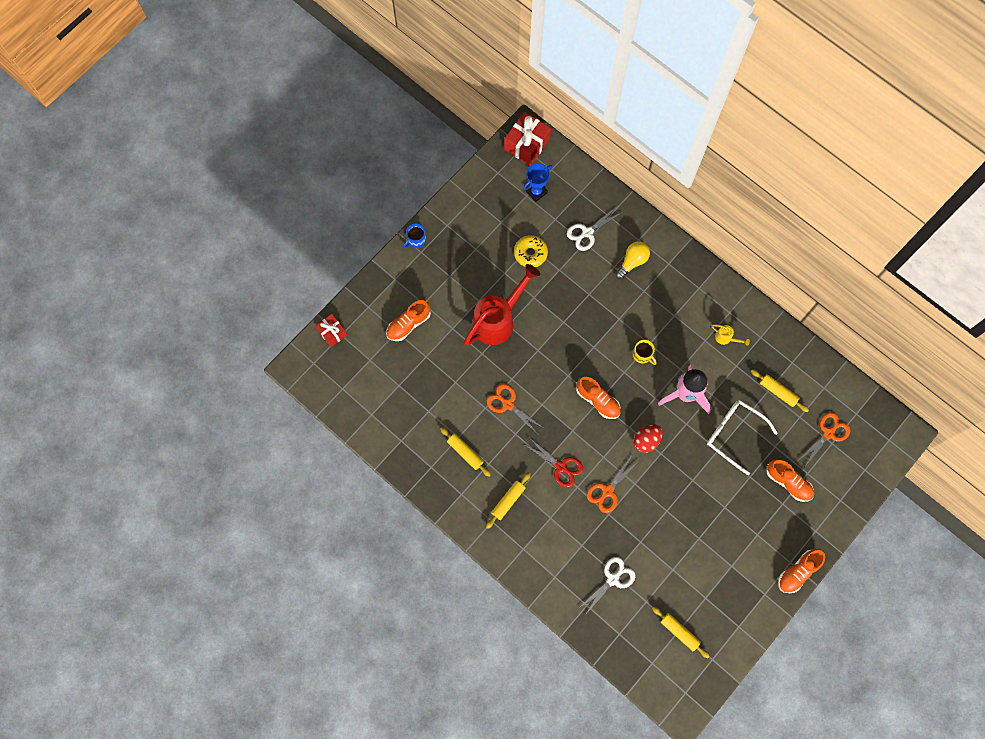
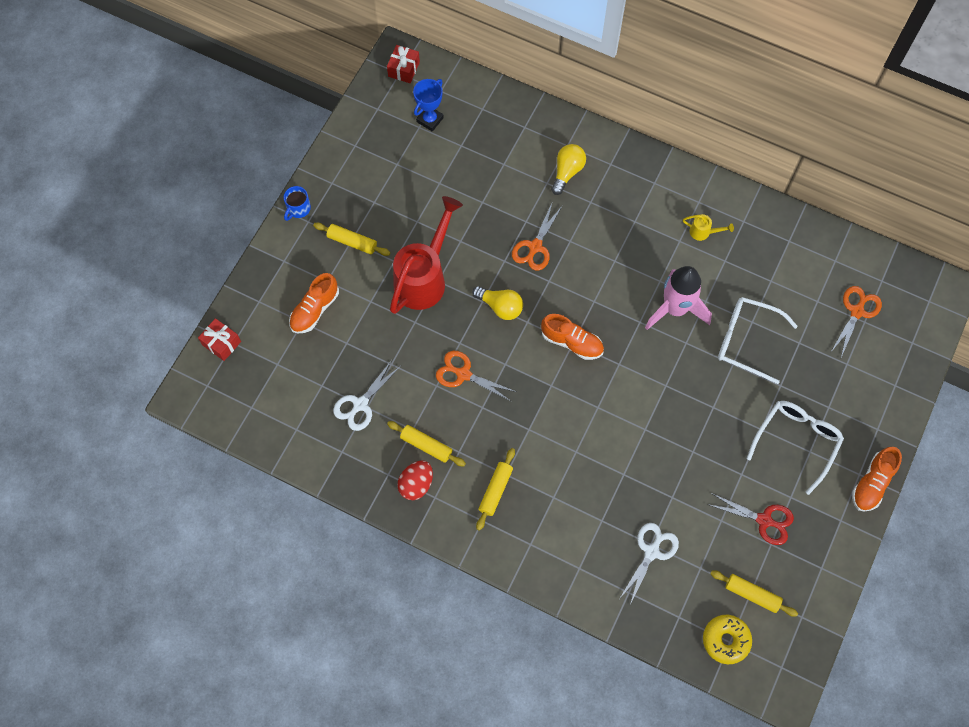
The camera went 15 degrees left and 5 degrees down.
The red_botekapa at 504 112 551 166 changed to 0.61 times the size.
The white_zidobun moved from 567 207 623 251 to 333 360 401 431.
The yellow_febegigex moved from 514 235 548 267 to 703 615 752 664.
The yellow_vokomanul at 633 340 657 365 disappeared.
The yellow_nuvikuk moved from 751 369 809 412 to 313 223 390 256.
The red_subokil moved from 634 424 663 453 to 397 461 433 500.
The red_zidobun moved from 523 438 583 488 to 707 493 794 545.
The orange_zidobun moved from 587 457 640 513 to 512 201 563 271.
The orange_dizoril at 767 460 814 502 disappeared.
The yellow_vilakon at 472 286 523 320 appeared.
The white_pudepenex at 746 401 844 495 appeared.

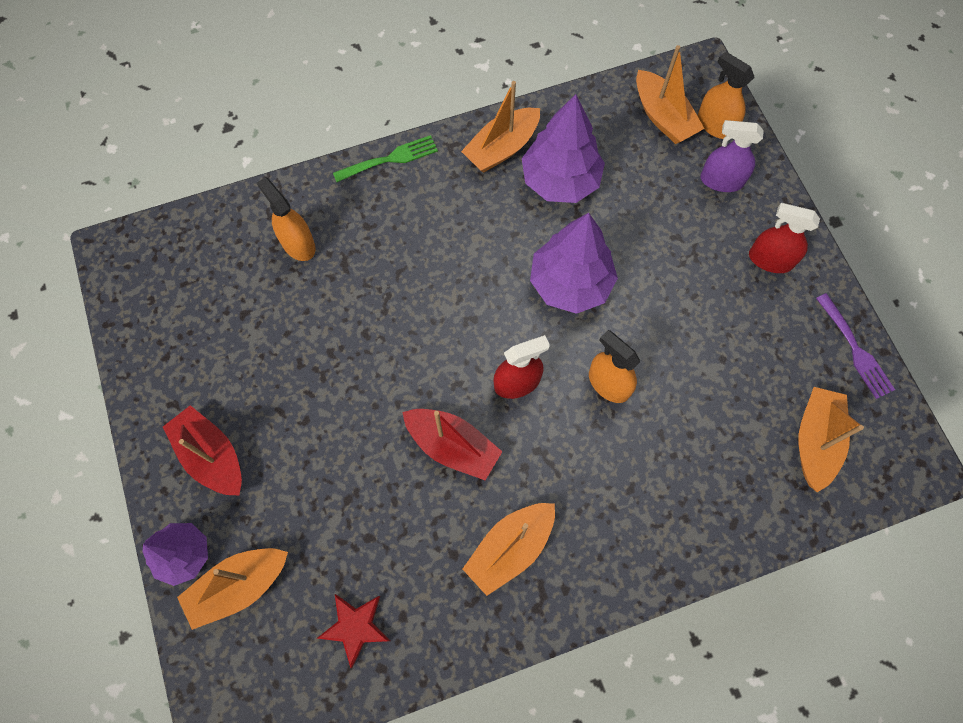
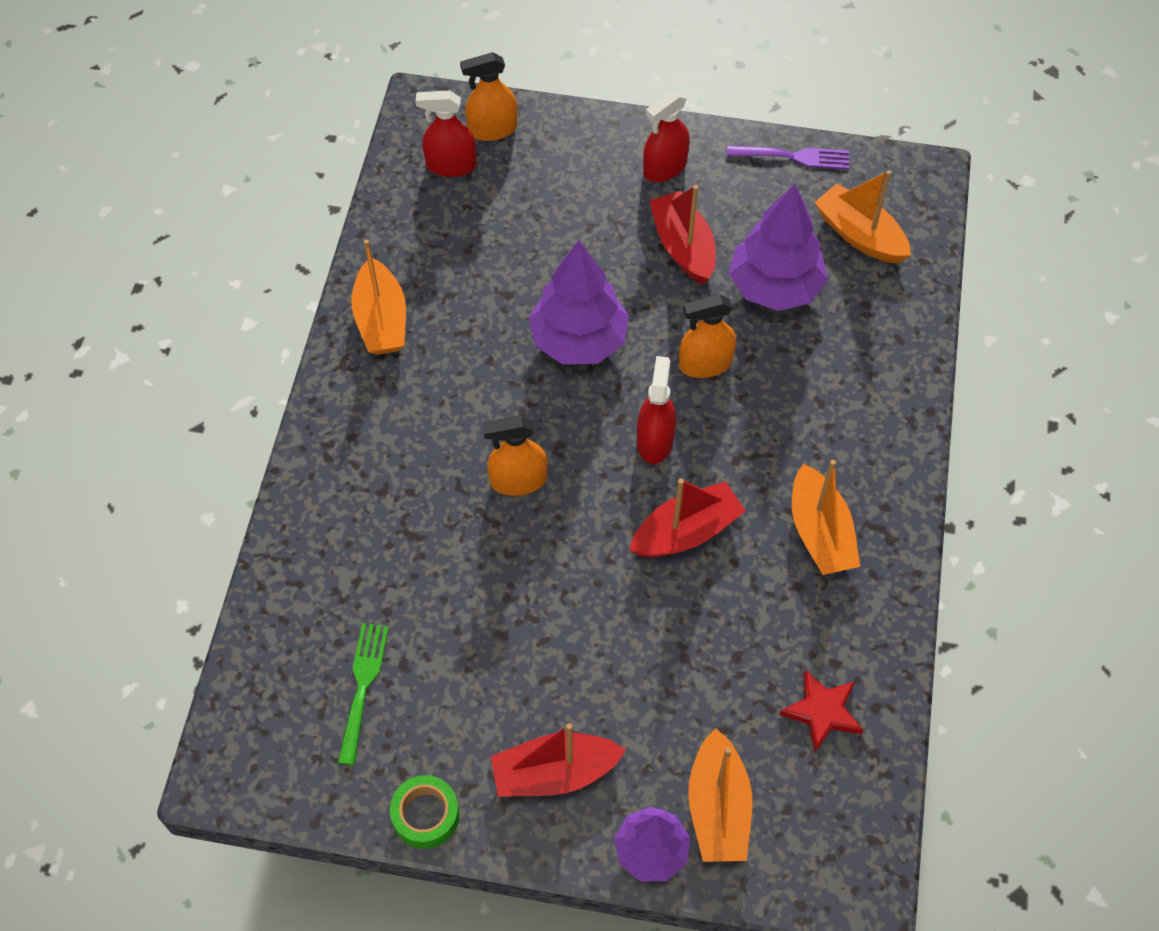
The camera went 60 degrees left and 10 degrees down.
The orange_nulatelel at 636 45 705 144 was replaced by the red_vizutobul at 416 91 476 177.
The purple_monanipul moved from 522 94 605 203 to 729 184 828 311.
The purple_vizutobul at 700 120 764 192 disappeared.
The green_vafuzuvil moved from 333 135 438 182 to 338 623 389 765.
The orange_vizutobul moved from 257 177 316 261 to 483 416 548 496.
The red_nulatelel at 649 185 716 284 appeared.
The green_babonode at 390 775 459 849 appeared.

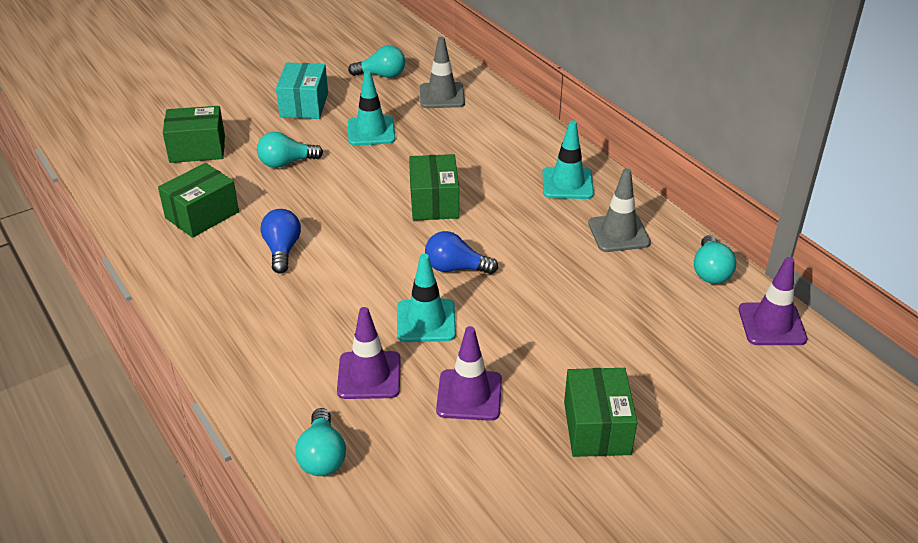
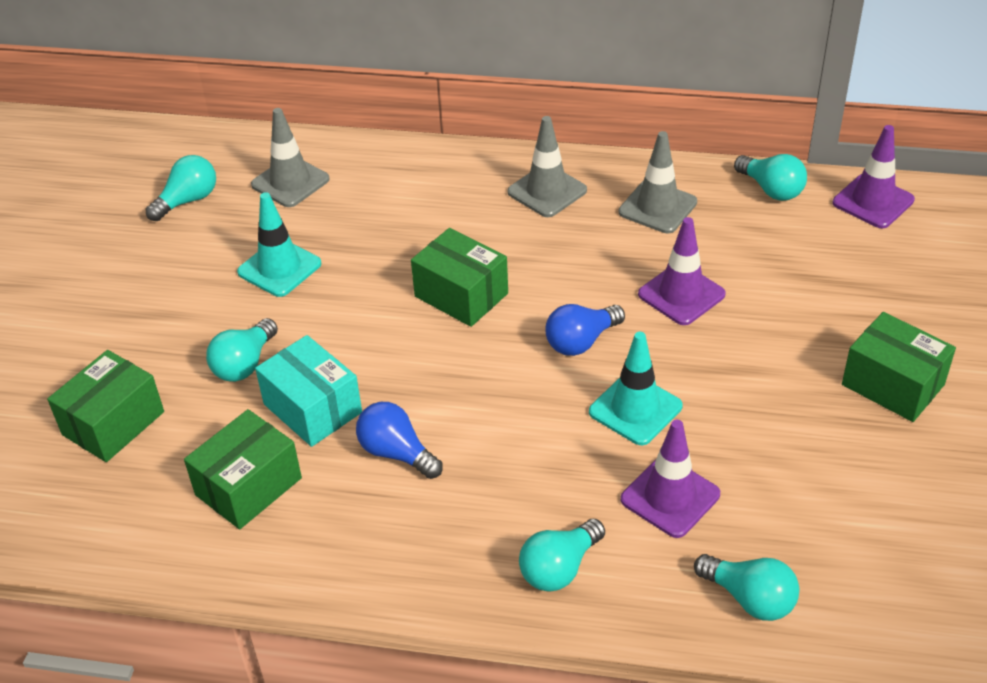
The camera went 45 degrees left and 5 degrees up.
The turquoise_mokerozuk moved from 276 63 328 119 to 255 335 362 447.
The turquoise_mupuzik at 542 120 594 199 became the grey_mupuzik at 507 116 587 217.
The green_mokerozuk at 158 163 239 238 turned 45 degrees clockwise.
The purple_mupuzik moved from 436 326 502 421 to 638 217 726 325.
The turquoise_vilakon at 519 519 605 592 appeared.

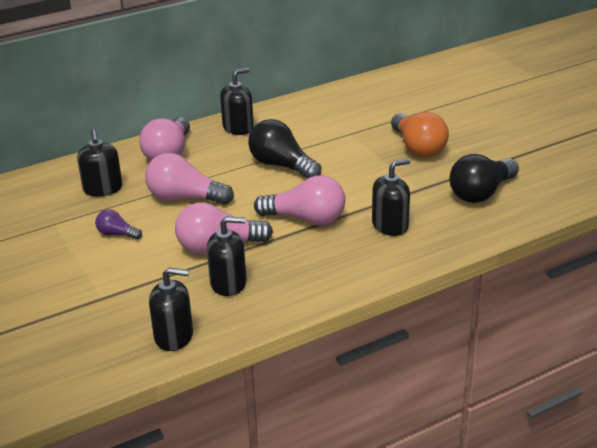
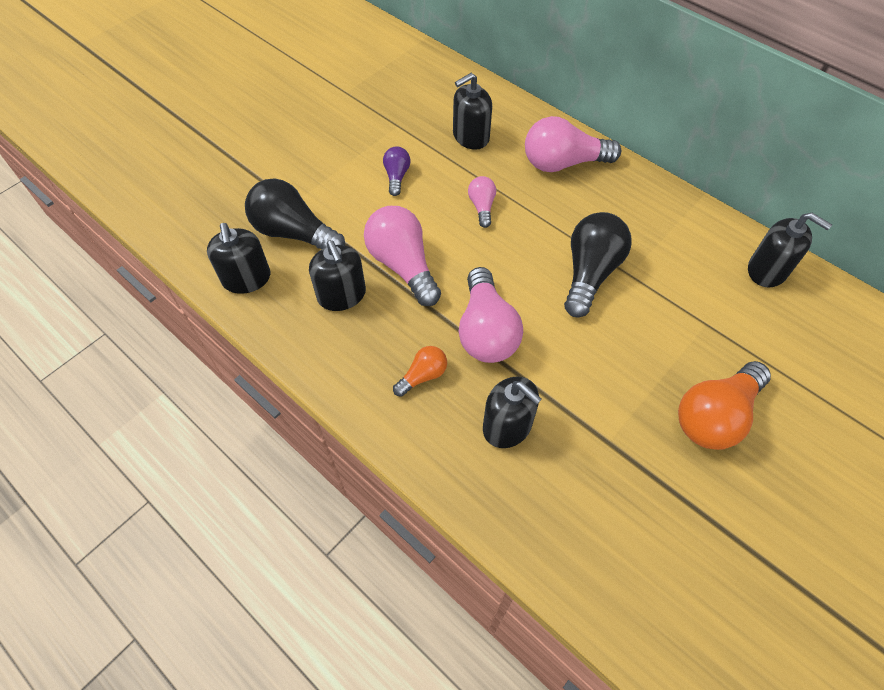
The camera went 70 degrees right and 25 degrees up.
The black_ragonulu moved from 220 68 254 135 to 748 213 832 287.
The pink_vilakon at 145 153 234 205 changed to 0.52 times the size.
The black_vilakon moved from 449 154 519 203 to 245 179 345 250.
The orange_vilakon at 393 346 447 397 appeared.

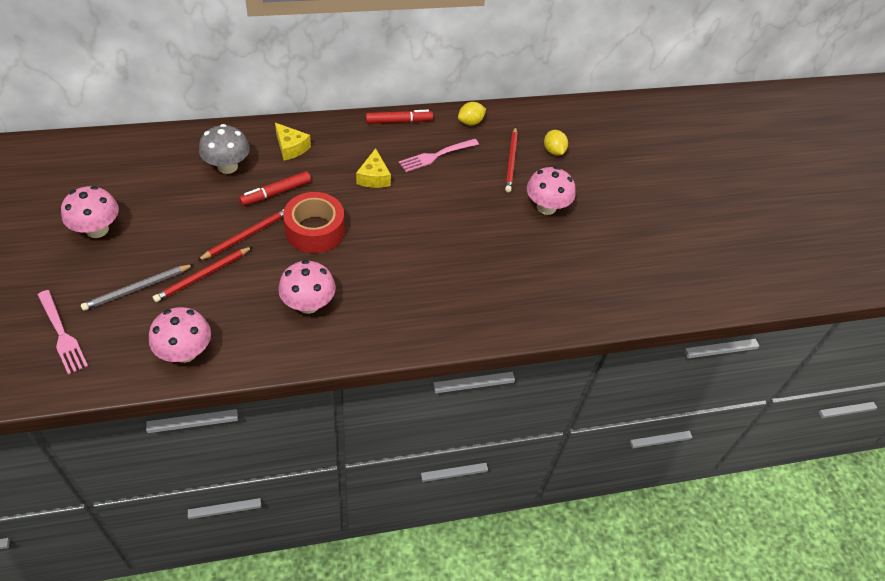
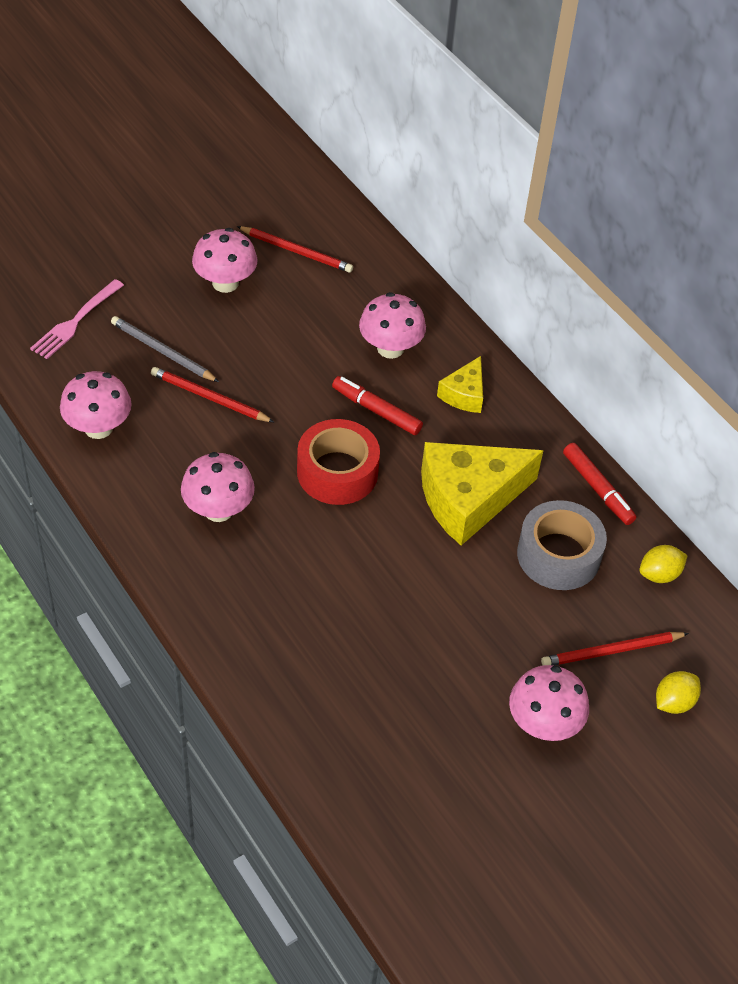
The camera went 70 degrees right and 0 degrees up.
The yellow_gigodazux at 458 102 486 126 turned 60 degrees counterclockwise.
The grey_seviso at 199 124 250 174 became the pink_seviso at 359 292 426 359.
The pink_vafuzuvil at 399 139 479 172 was replaced by the grey_babonode at 517 500 607 590.
The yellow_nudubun at 356 148 391 188 changed to 1.97 times the size.
The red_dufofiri moved from 197 209 284 261 to 237 226 353 273.

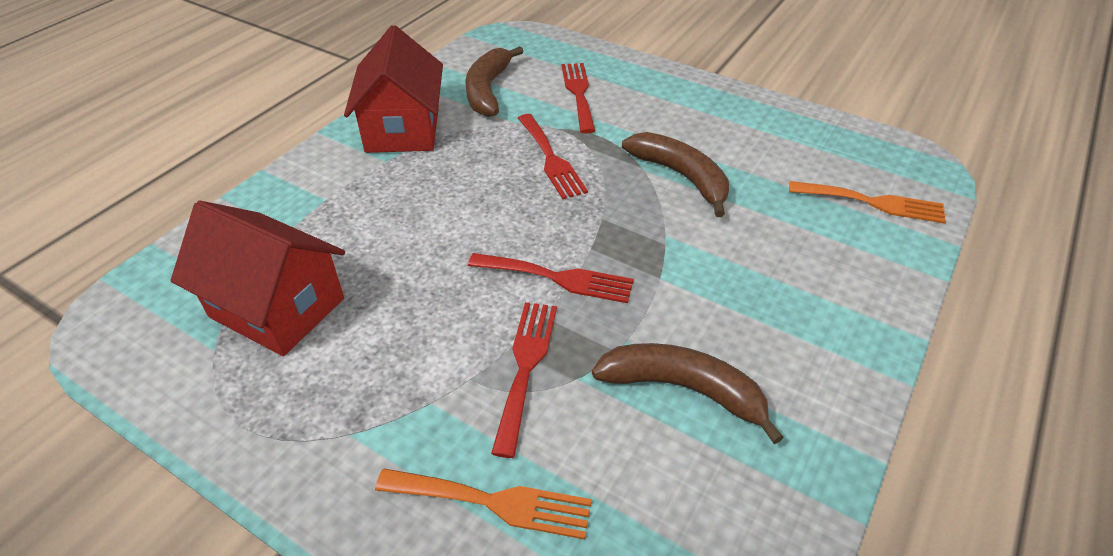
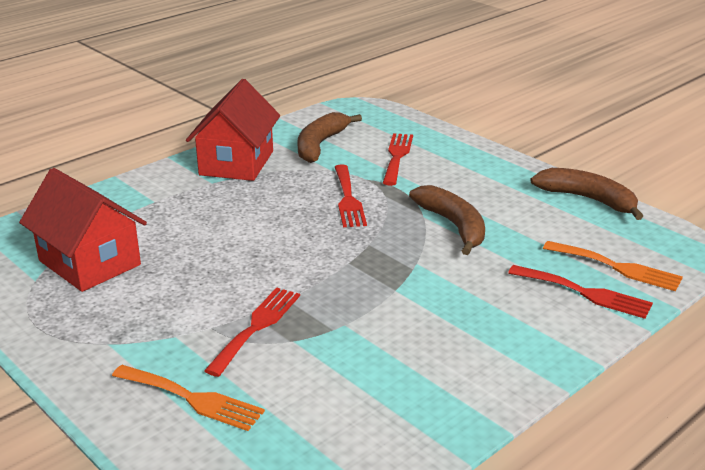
The camera went 15 degrees right and 15 degrees down.
The red_vafuzuvil moved from 468 253 634 303 to 508 265 653 319.
The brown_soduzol moved from 592 343 784 444 to 530 168 643 220.

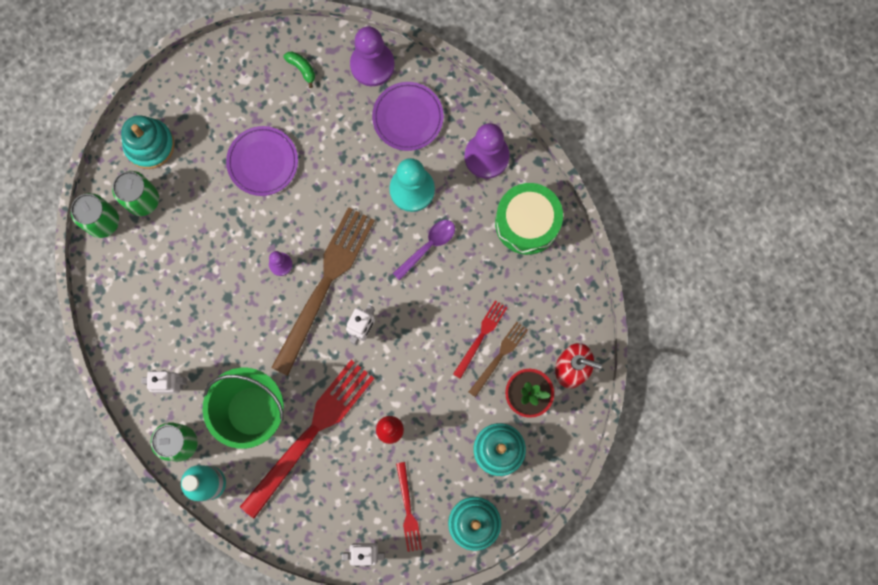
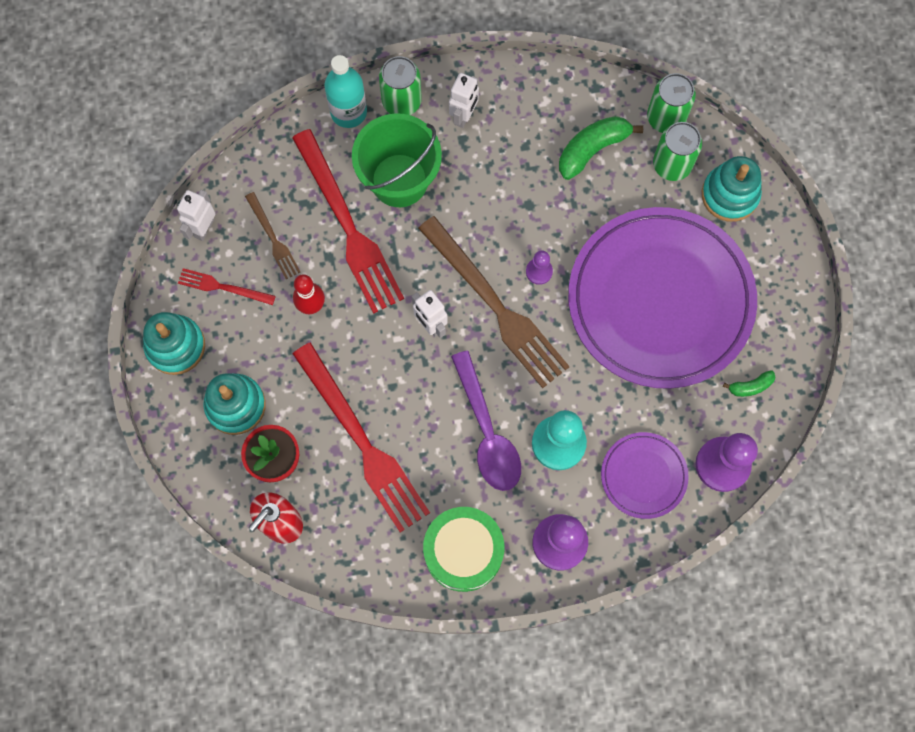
The camera went 115 degrees right and 5 degrees down.
The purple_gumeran at 226 126 298 196 changed to 2.22 times the size.
The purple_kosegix at 392 220 455 280 changed to 1.58 times the size.
The red_vafuzuvil at 453 300 507 379 changed to 2.09 times the size.
The brown_vafuzuvil moved from 469 322 528 397 to 245 192 300 279.
The green_soduzol at 559 116 643 180 appeared.

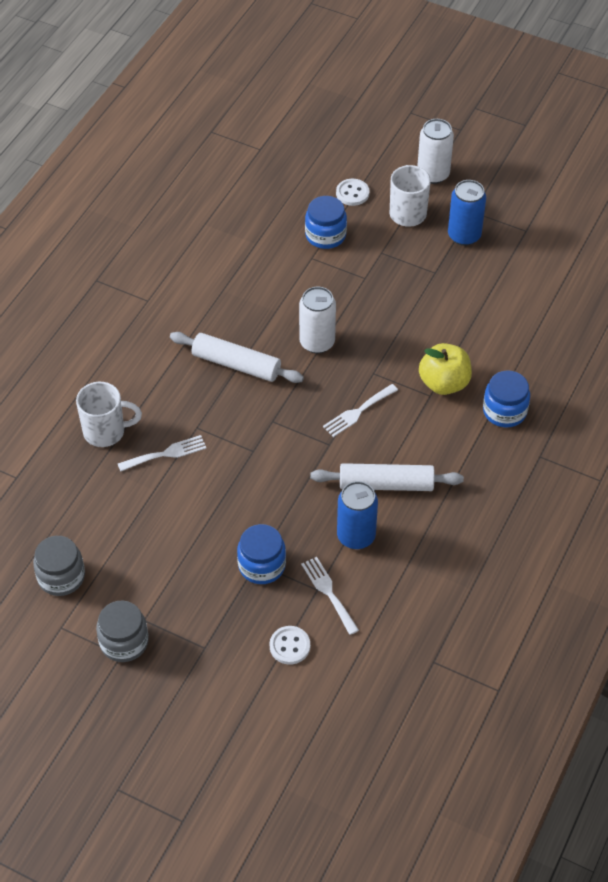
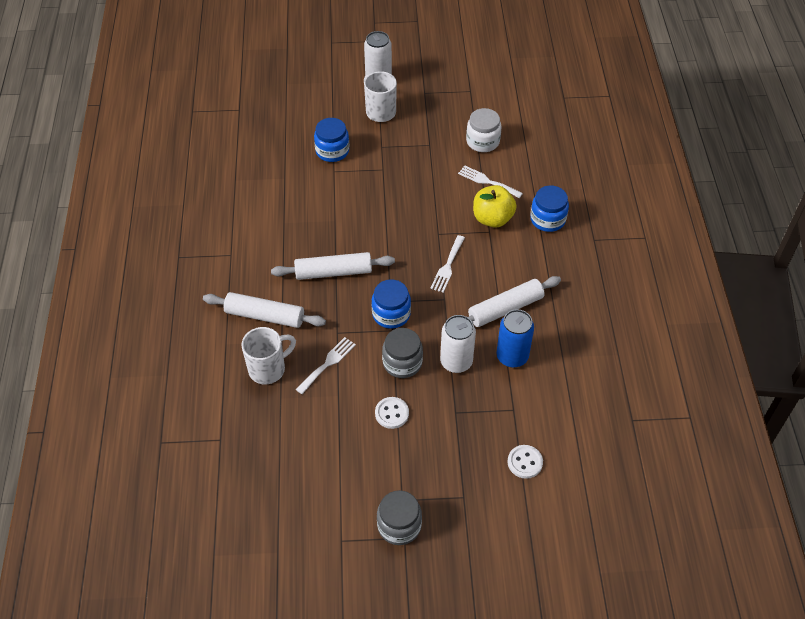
The camera went 30 degrees left and 0 degrees up.
The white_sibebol moved from 336 179 369 206 to 375 397 409 429.
The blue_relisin at 448 180 486 246 disappeared.
The white_relisin moved from 299 287 336 354 to 440 315 476 373.
The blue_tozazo moved from 237 524 286 584 to 372 280 411 329.
The grey_tozazo moved from 33 536 85 596 to 382 328 423 378.
The white_vafuzuvil moved from 301 557 359 635 to 458 165 523 198.
The white_tozazo at 466 108 501 152 appeared.
The white_nuvikuk at 203 292 326 328 appeared.

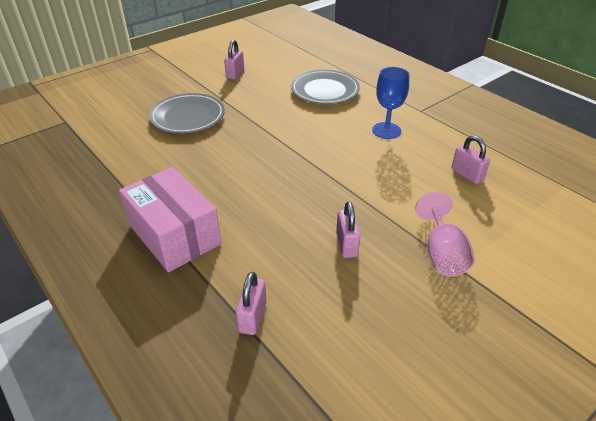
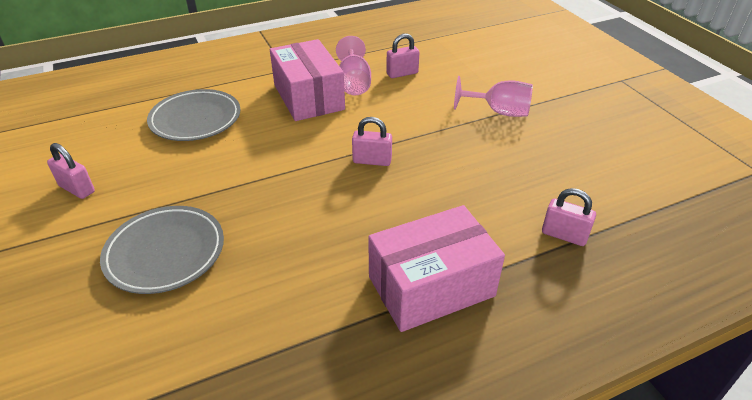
The camera went 75 degrees left and 0 degrees up.
The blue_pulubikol at 372 67 409 139 was replaced by the pink_mokerozuk at 270 39 345 121.
The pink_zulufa moved from 336 201 360 258 to 352 117 392 166.
The pink_pulubikol at 336 36 371 95 appeared.

